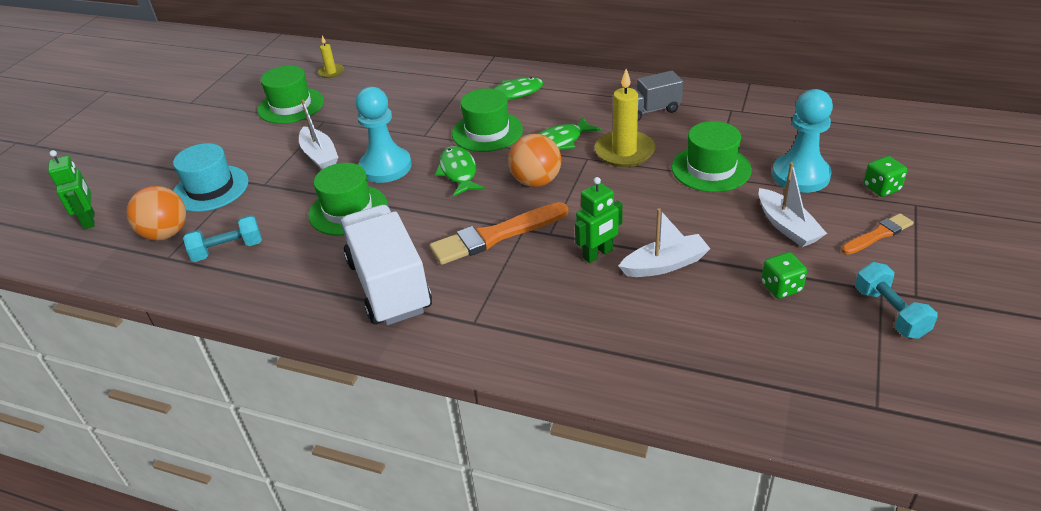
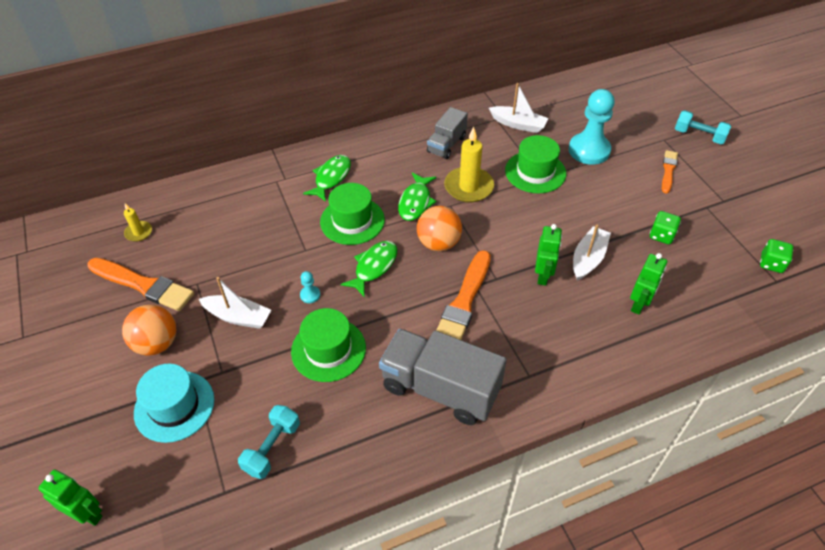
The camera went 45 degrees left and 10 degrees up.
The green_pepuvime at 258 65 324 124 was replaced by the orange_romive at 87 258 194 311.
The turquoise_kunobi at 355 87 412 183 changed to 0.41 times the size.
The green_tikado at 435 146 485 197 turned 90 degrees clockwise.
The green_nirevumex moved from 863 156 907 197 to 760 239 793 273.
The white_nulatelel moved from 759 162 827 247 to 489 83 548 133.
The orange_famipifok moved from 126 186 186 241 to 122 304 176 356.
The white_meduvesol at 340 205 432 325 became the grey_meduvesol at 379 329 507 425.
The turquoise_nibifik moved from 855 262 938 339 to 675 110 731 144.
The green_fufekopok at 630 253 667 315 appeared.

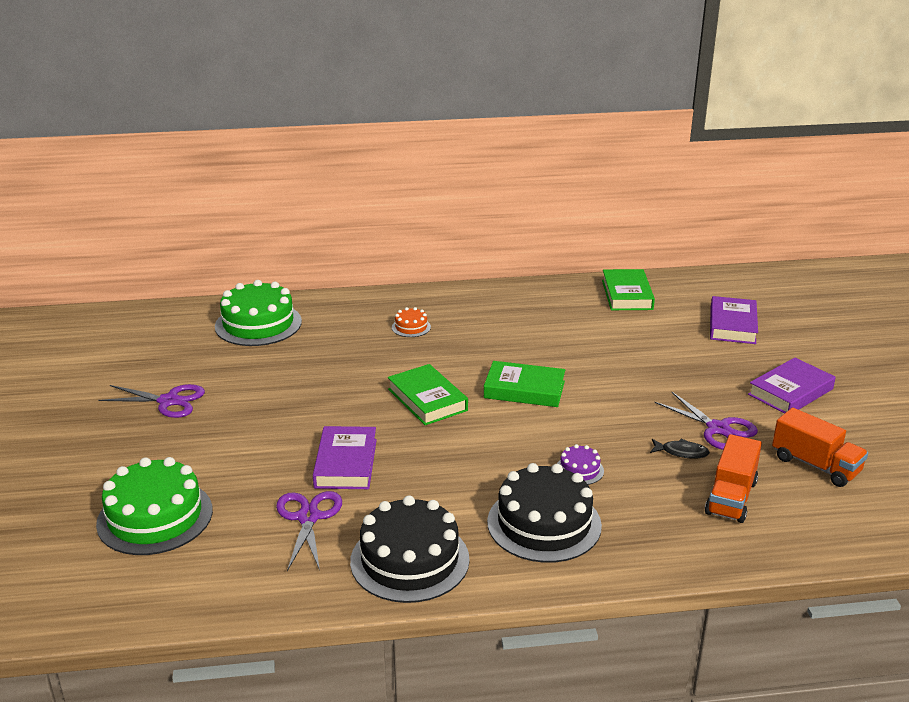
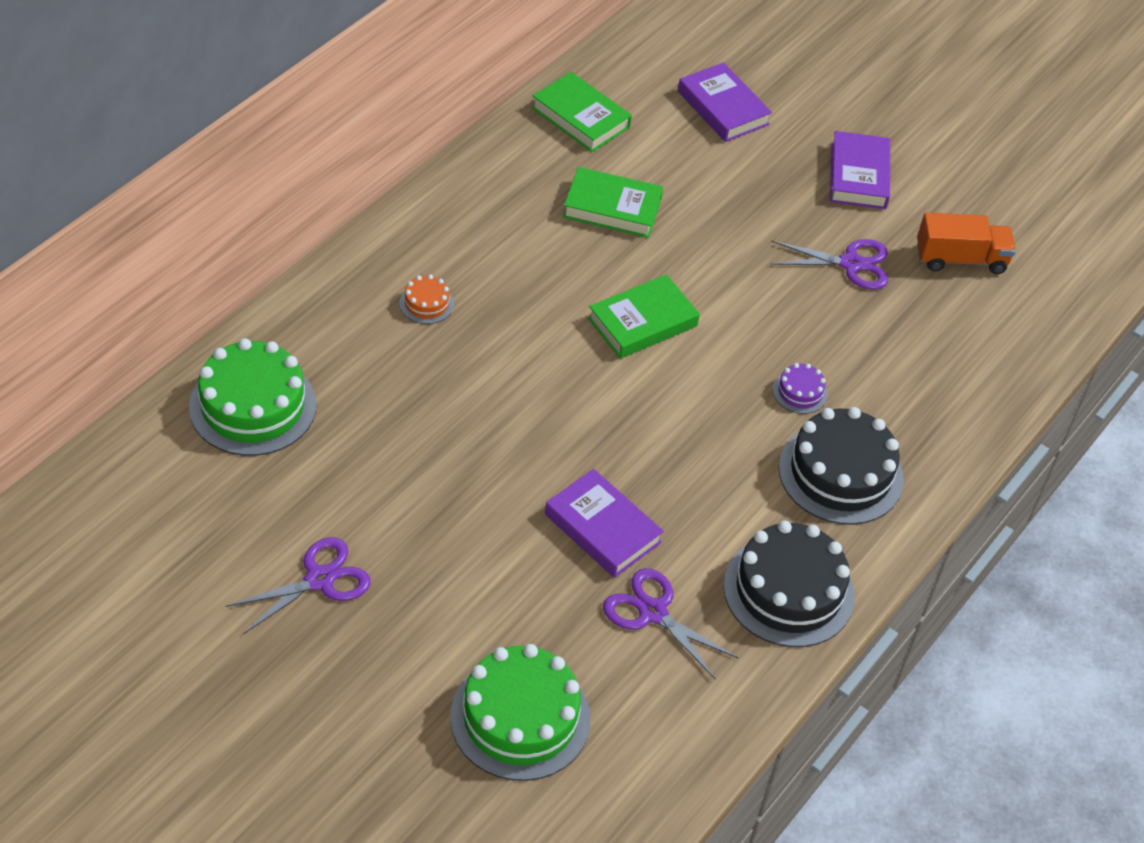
The camera went 50 degrees left and 20 degrees up.
The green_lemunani moved from 388 364 468 425 to 563 167 663 238.
The orange_meduvesol at 705 434 762 523 disappeared.
The black_tikado at 650 439 710 459 disappeared.

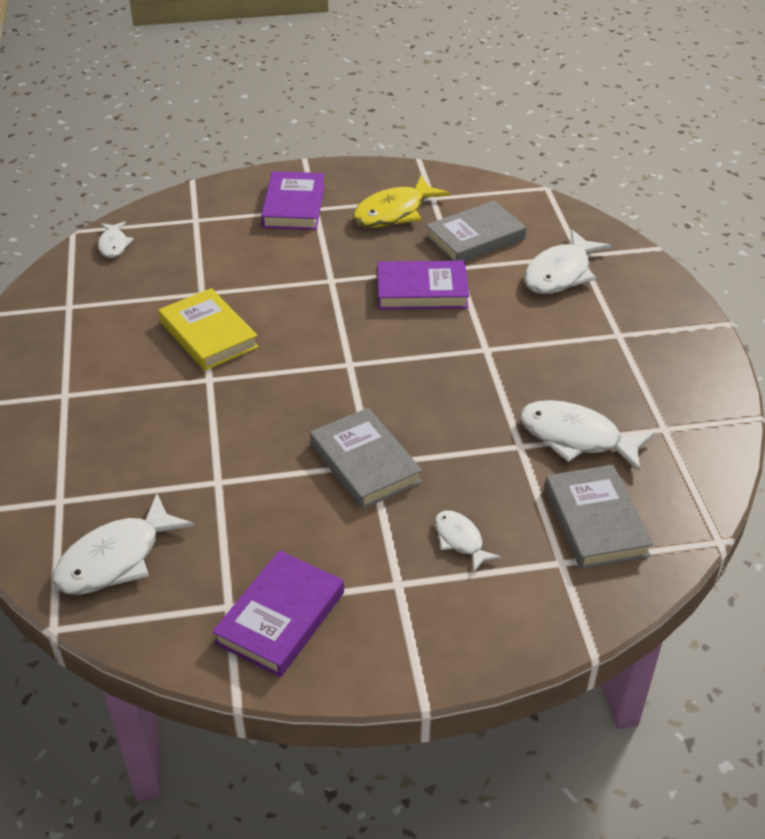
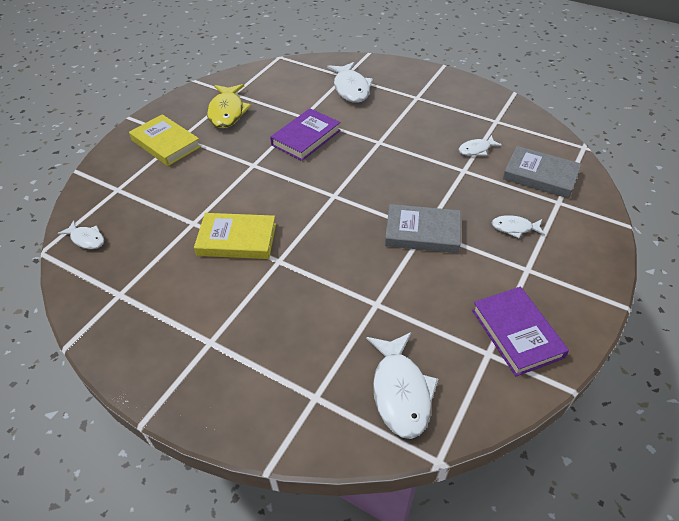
The camera went 50 degrees left and 5 degrees up.
The purple_lemunani at 261 171 325 230 became the yellow_lemunani at 129 114 201 166.
The grey_lemunani at 425 201 526 261 disappeared.
The white_tikado at 520 400 655 472 changed to 0.55 times the size.

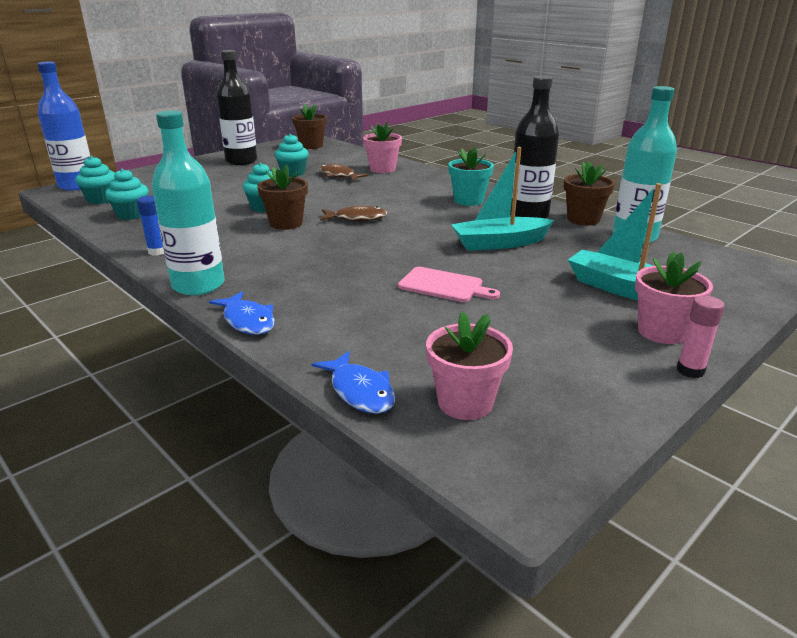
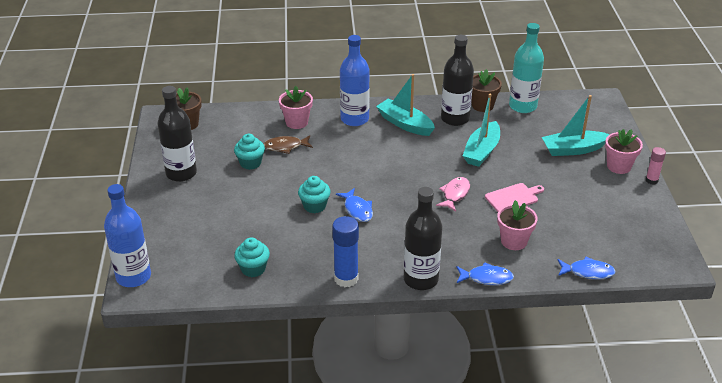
The camera went 50 degrees left and 10 degrees up.
The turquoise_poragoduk at 152 111 225 295 became the black_poragoduk at 404 187 442 290.
The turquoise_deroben at 448 146 494 206 was replaced by the turquoise_nulatelel at 376 74 435 136.
The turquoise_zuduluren at 76 156 115 204 disappeared.
The brown_deroben at 257 165 308 230 was replaced by the blue_tikado at 336 188 373 222.
The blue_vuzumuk at 137 196 164 256 changed to 1.72 times the size.
The brown_tikado at 320 206 387 221 disappeared.
The pink_deroben moved from 426 311 513 420 to 497 200 538 250.
The blue_poragoduk at 340 35 370 126 appeared.
The pink_tikado at 436 177 470 211 appeared.

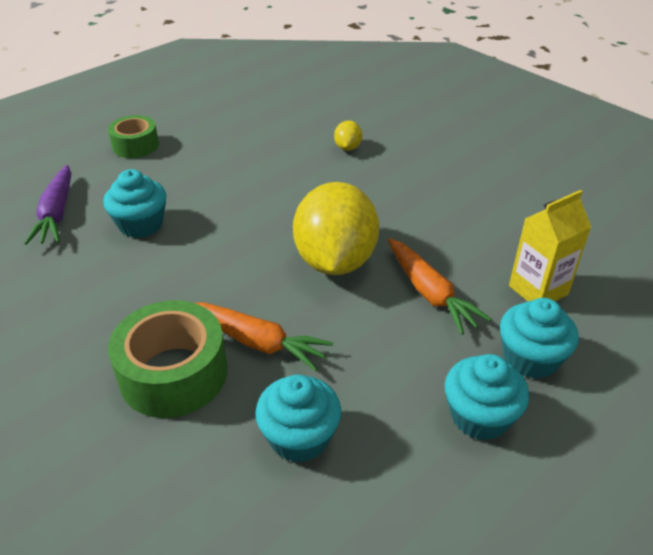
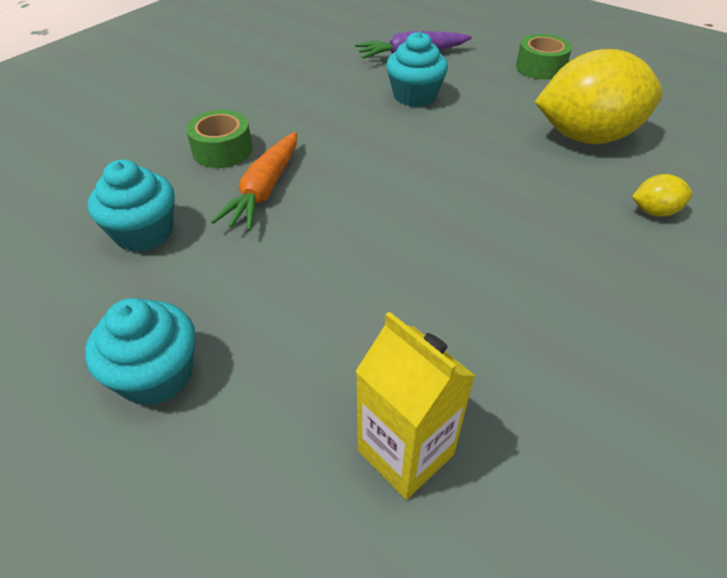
The camera went 80 degrees right and 5 degrees up.
The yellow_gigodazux moved from 293 182 379 275 to 535 49 663 144.
The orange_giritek at 388 238 492 335 disappeared.
The turquoise_zuduluren at 500 298 579 379 disappeared.
The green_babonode at 108 300 227 418 changed to 0.62 times the size.

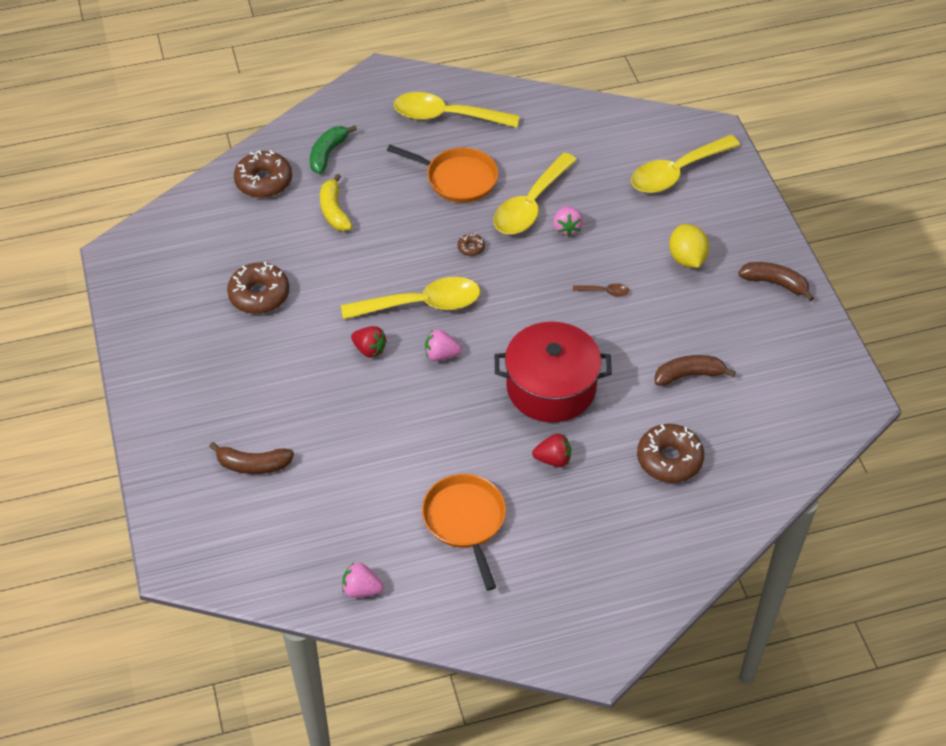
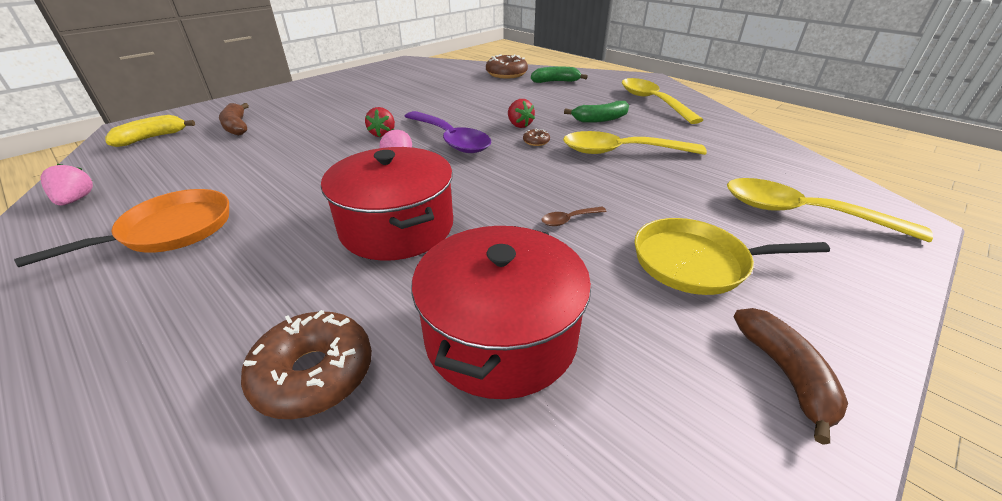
The camera went 60 degrees right and 15 degrees down.
The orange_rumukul at 387 145 498 203 was replaced by the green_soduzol at 564 101 629 123.
The yellow_soduzol moved from 320 174 353 231 to 105 115 195 147.
The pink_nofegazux at 553 206 583 236 disappeared.
The yellow_gigodazux at 669 224 709 268 was replaced by the yellow_rumukul at 634 218 830 295.
The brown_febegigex at 227 262 289 314 disappeared.
The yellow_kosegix at 341 277 480 320 became the purple_kosegix at 404 111 491 153.
The brown_kosegix at 573 283 629 297 turned 90 degrees clockwise.
The brown_soduzol at 655 355 736 386 was replaced by the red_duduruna at 411 226 591 399.
The red_nofegazux moved from 532 434 571 467 to 508 99 535 128.

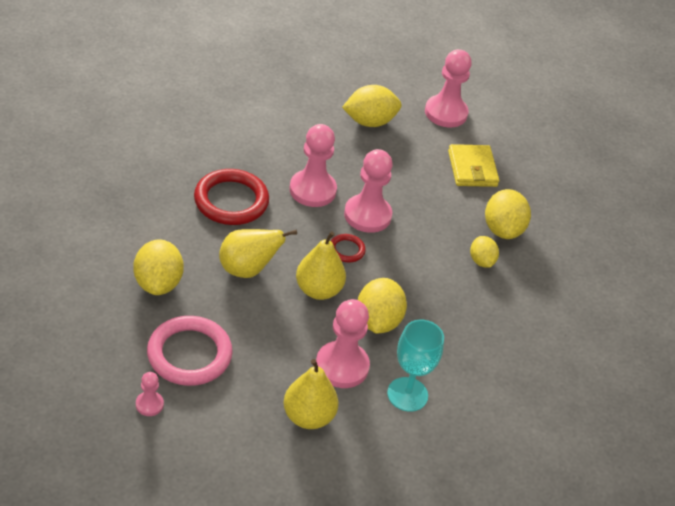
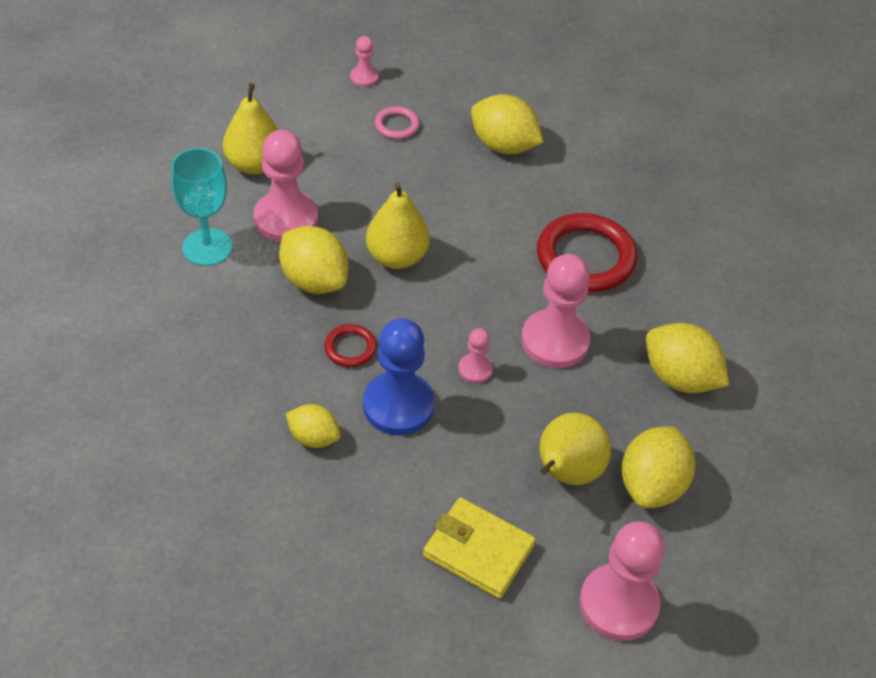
The camera went 130 degrees right and 5 degrees up.
The pink_kunobi at 344 149 393 233 changed to 0.49 times the size.
The yellow_gigodazux moved from 485 189 531 239 to 646 323 729 393.
The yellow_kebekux moved from 219 229 297 278 to 539 413 611 485.
The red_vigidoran moved from 331 234 366 263 to 324 324 377 367.
The pink_vigidoran at 147 316 233 386 changed to 0.48 times the size.
The blue_kunobi at 363 318 435 435 appeared.

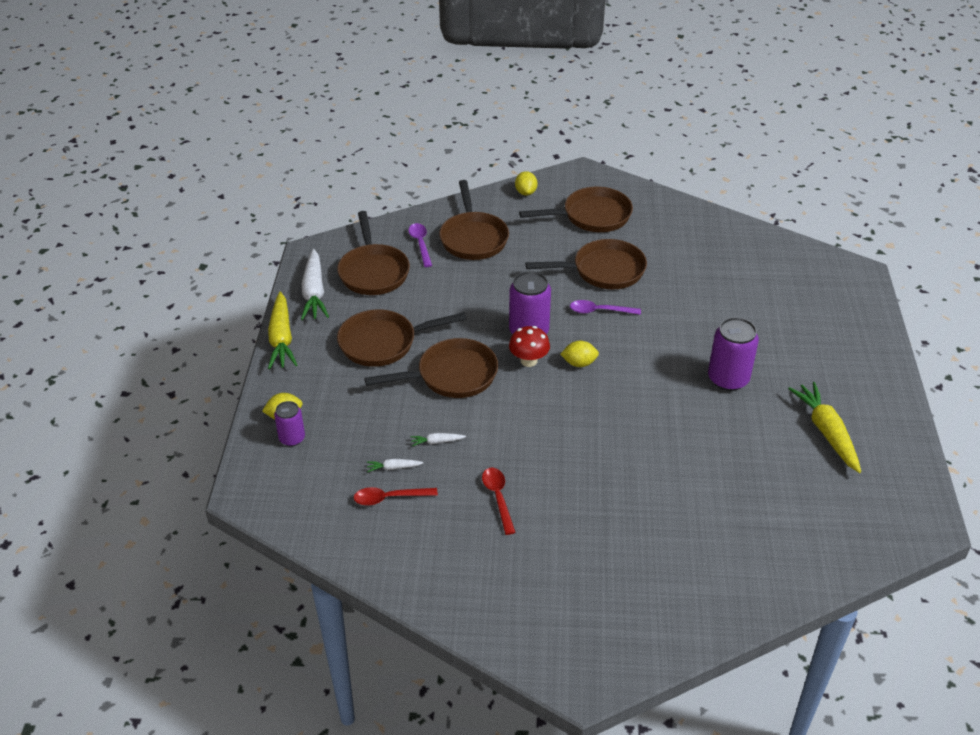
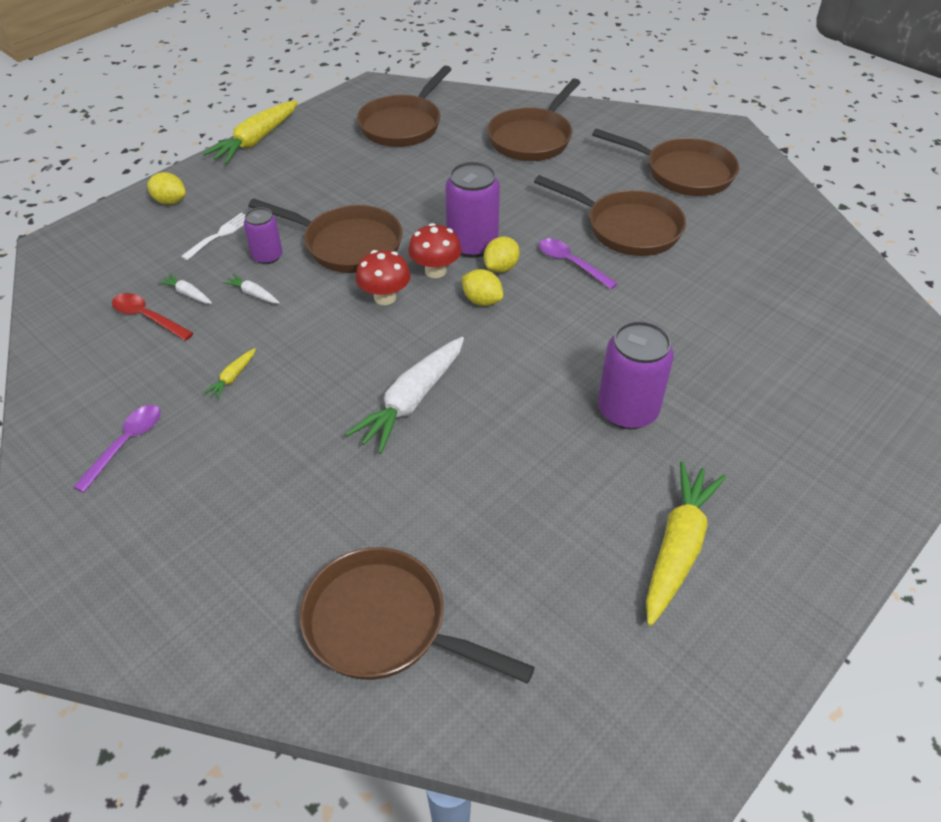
The camera went 40 degrees right and 5 degrees up.
The yellow_gigodazux moved from 515 171 538 196 to 484 237 520 273.
The purple_kosegix moved from 409 223 432 267 to 73 405 161 493.
The white_giritek moved from 301 249 329 320 to 346 337 464 454.
The brown_rumukul moved from 337 310 467 367 to 300 547 535 684.
The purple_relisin moved from 274 401 305 446 to 244 207 282 264.
The red_kosegix at 482 468 516 535 was replaced by the yellow_giritek at 203 348 256 400.
The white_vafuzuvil at 181 213 245 260 appeared.
The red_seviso at 356 250 411 305 appeared.

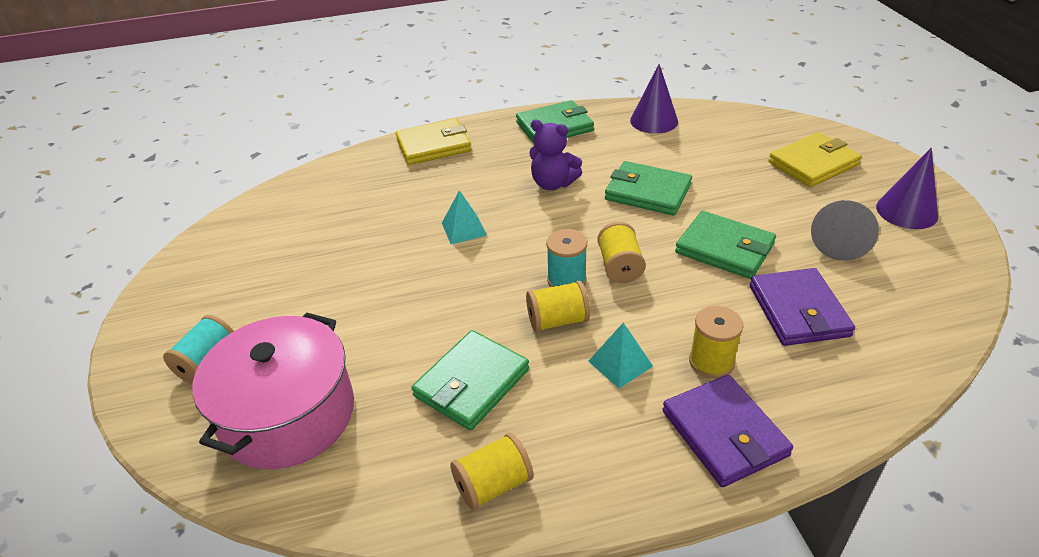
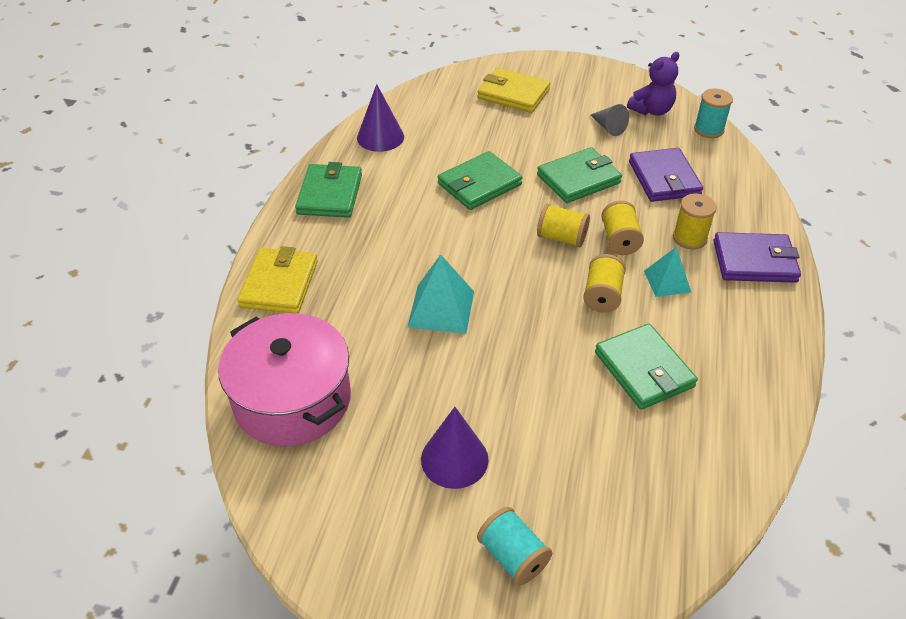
The camera went 65 degrees left and 5 degrees up.
The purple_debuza moved from 529 119 582 190 to 627 52 679 116.
The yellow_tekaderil at 768 132 862 187 turned 60 degrees counterclockwise.
The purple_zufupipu moved from 876 148 938 229 to 421 407 489 489.
The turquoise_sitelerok at 442 190 487 244 changed to 1.53 times the size.
The grey_zufupipu at 811 200 879 261 changed to 0.66 times the size.
The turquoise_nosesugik moved from 546 229 587 287 to 694 89 733 138.
The purple_tekaderil at 750 268 855 346 turned 60 degrees clockwise.
The pink_duduruna moved from 192 313 354 469 to 218 313 351 446.
The yellow_nosesugik moved from 450 433 534 510 to 601 200 644 255.

